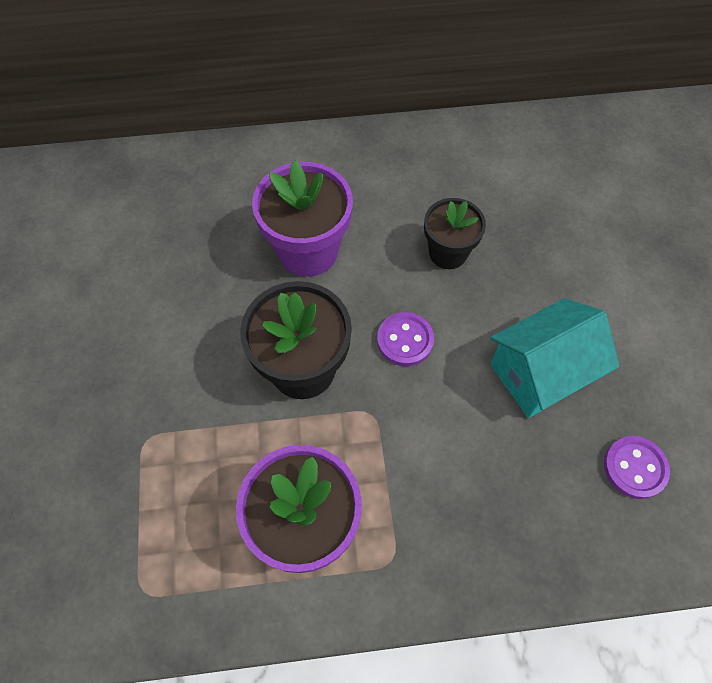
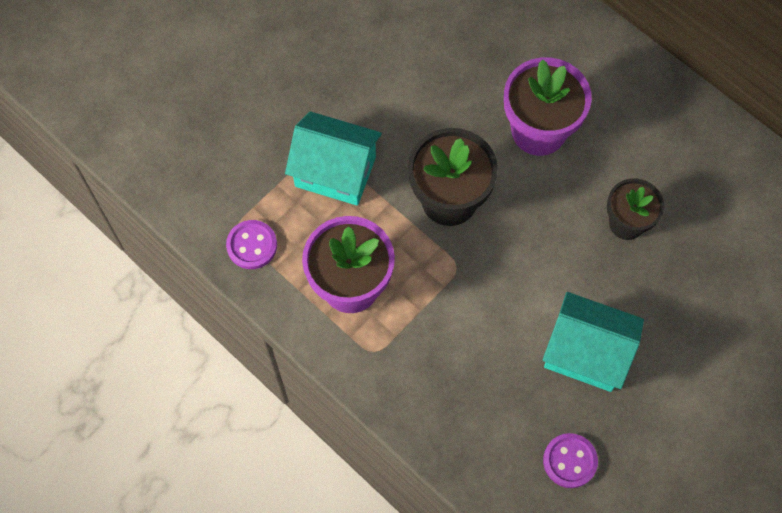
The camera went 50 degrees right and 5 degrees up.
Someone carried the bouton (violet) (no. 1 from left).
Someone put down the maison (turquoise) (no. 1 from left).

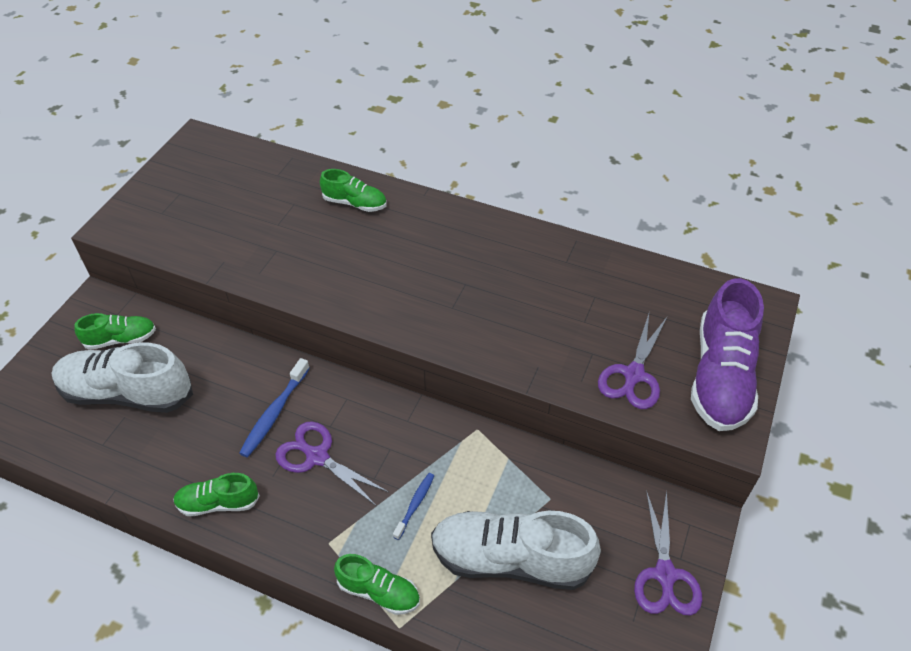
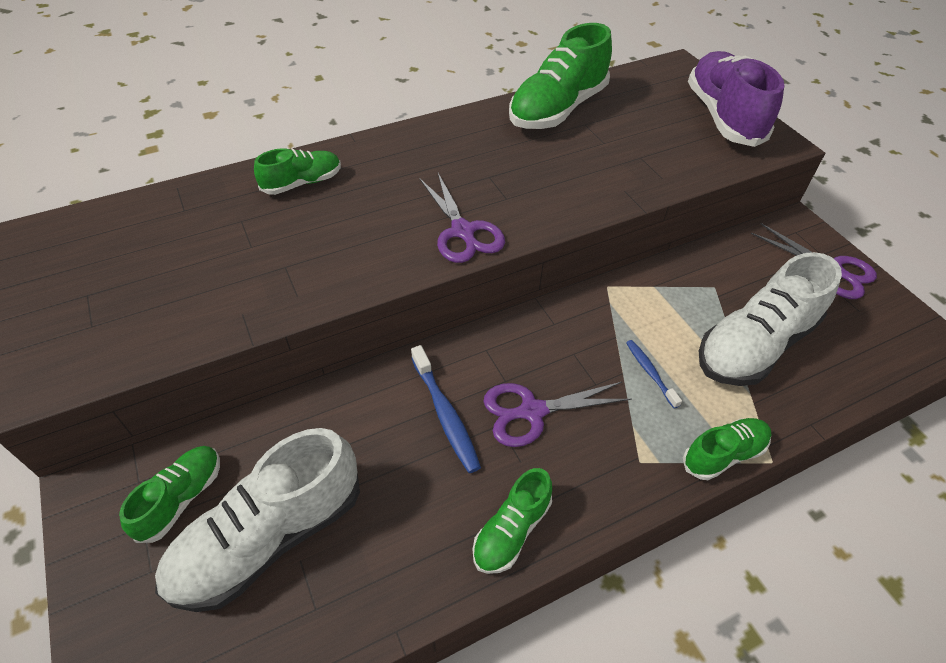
The camera went 50 degrees left and 0 degrees up.
Someone carried the ciseaux (violet) (no. 2 from left in the first image).
Someone put down the chaussure (vert) (no. 4 from left).
Someone rotated the chaussure (violet) by 150 degrees counterclockwise.

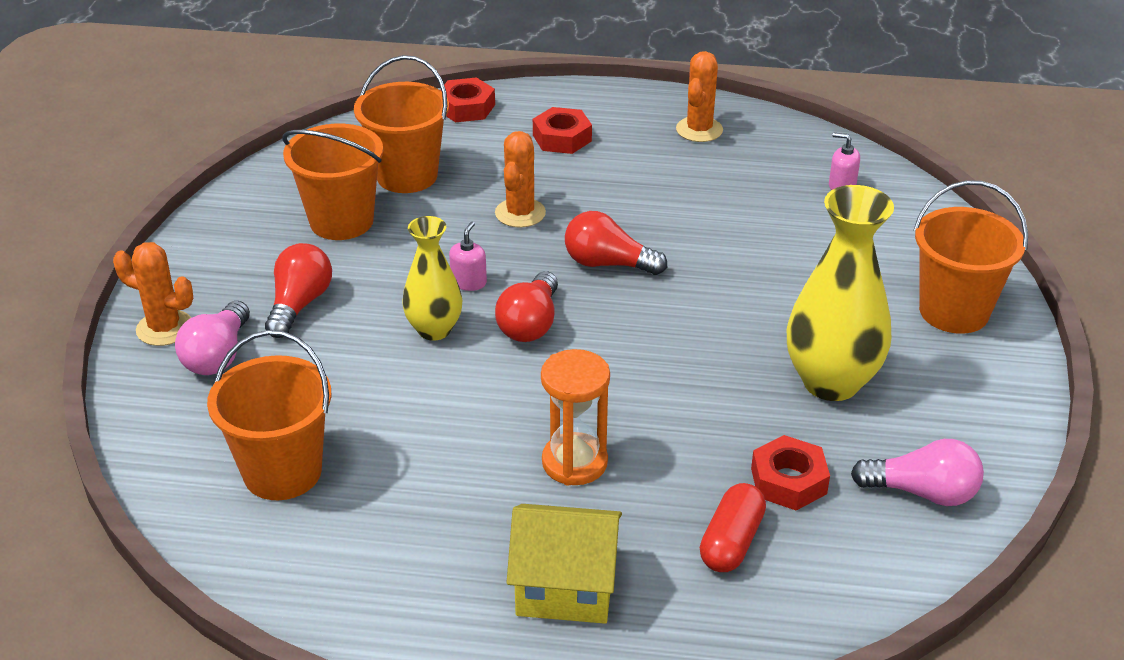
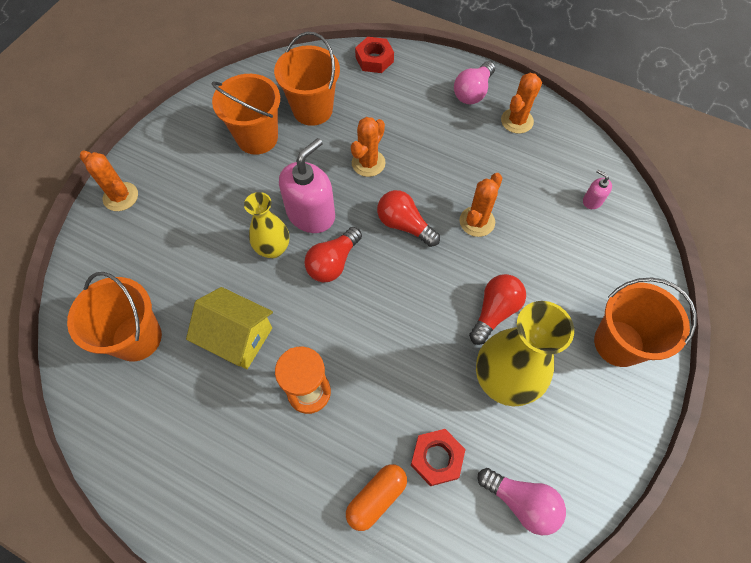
The camera went 20 degrees right and 25 degrees up.
Someone carried the maison (jaune).
Someone scaled the distributeur de savon (rose) (no. 1 from left) by 2.21.
Someone repainted the gélule (rouge), which became the gélule (orange).
Someone carried the ampoule (rose) (no. 1 from left).
Someone put down the cactus (orange) (no. 3 from left).
Someone carried the ampoule (rouge) (no. 1 from left in the first image).
Someone took away the écrou (rouge) (no. 2 from left).

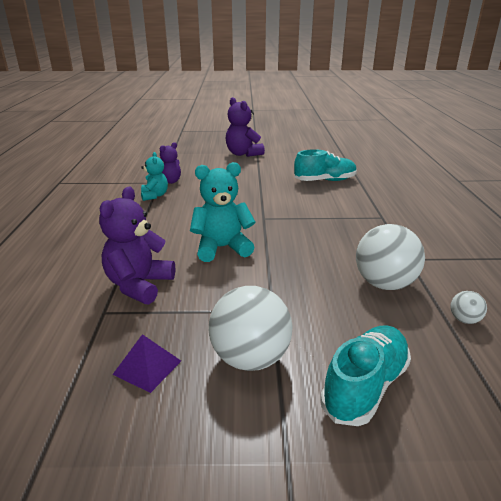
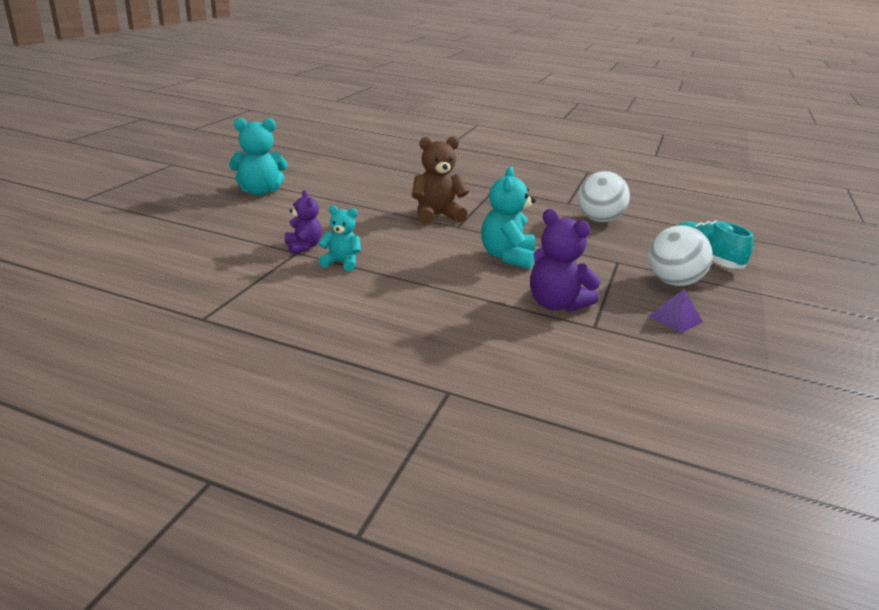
The camera went 70 degrees left and 0 degrees up.
Someone repainted the ours en peluche (violet) (no. 3 from left), which became the ours en peluche (turquoise) (no. 1 from left).
Someone put down the ours en peluche (marron).
Someone took away the chaussure (turquoise) (no. 1 from left).
Someone took away the balle (blanc) (no. 3 from left).

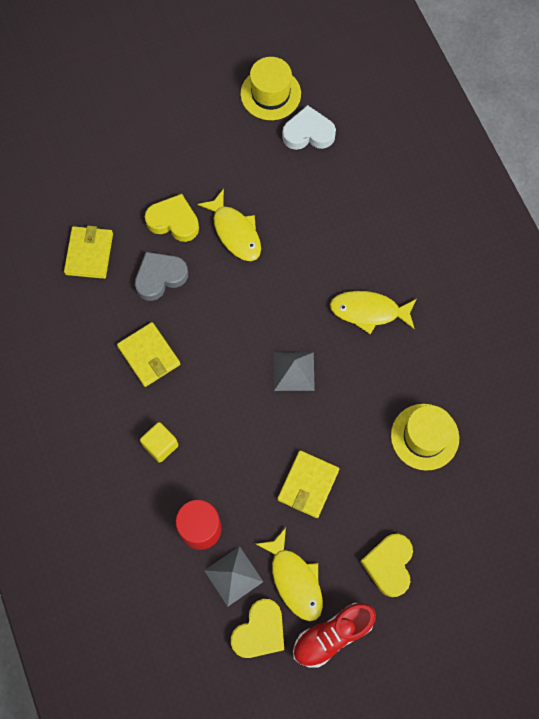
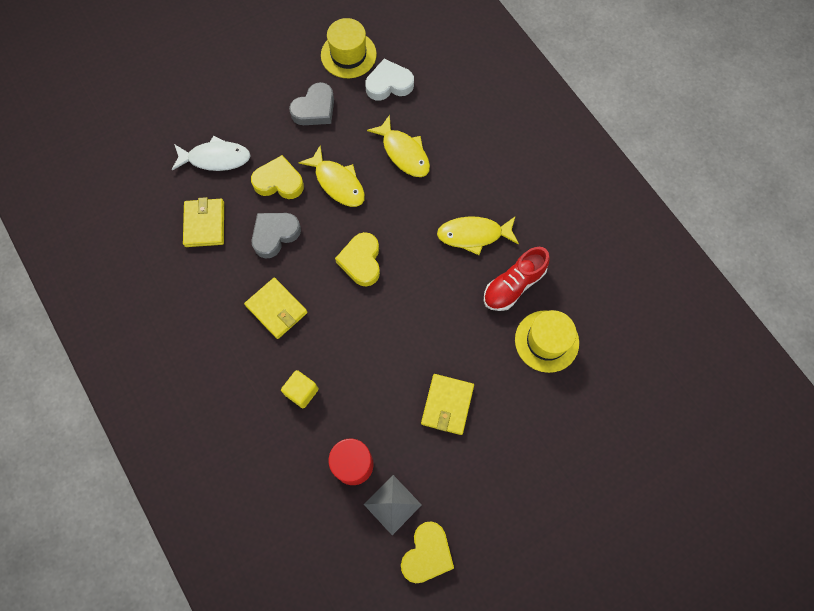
The camera went 10 degrees left and 0 degrees up.
Someone put down the poisson (blanc).
Someone put down the cœur (gris) (no. 2 from left).
Someone carried the cœur (jaune) (no. 3 from left in the first image).
Someone carried the poisson (jaune) (no. 2 from left).
Someone carried the chaussure (rouge).
Someone took away the pyramide (gris) (no. 2 from left).

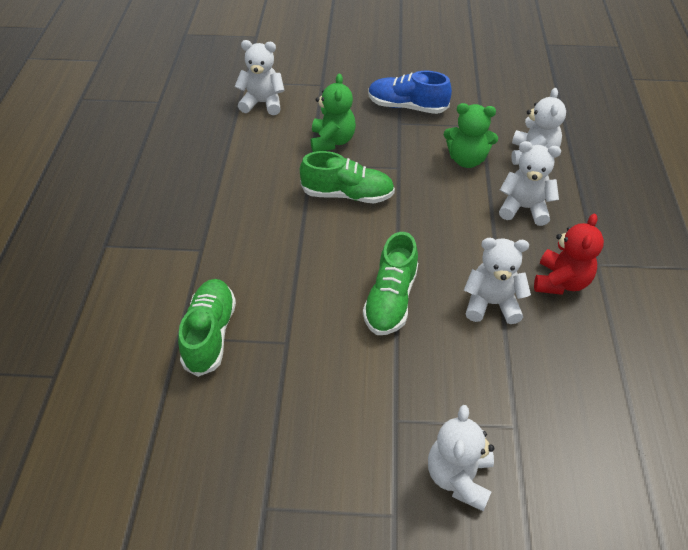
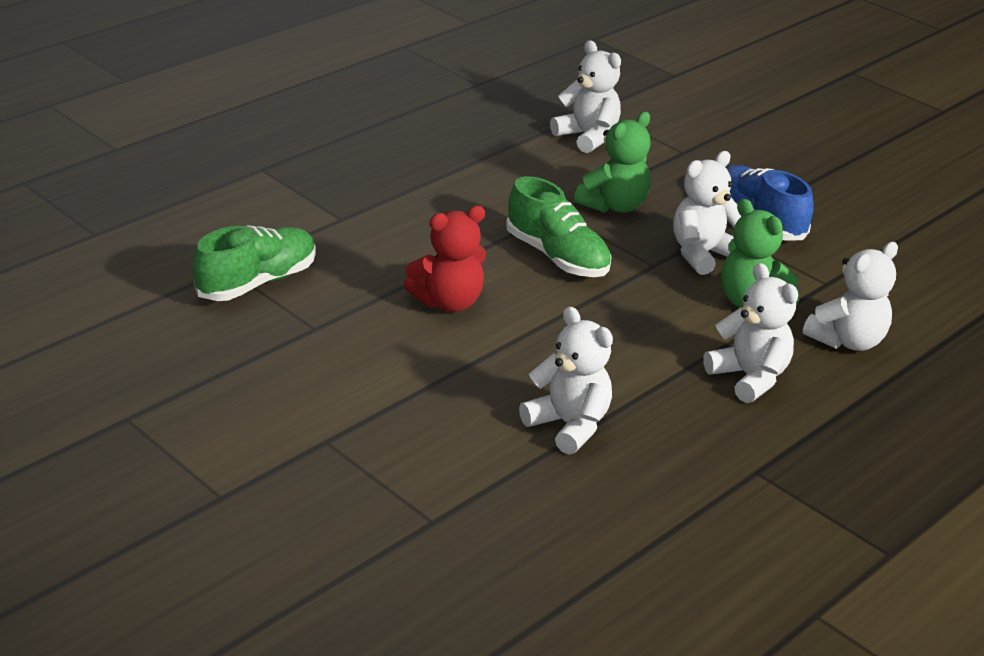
The camera went 40 degrees right and 15 degrees down.
Someone carried the ours en peluche (rouge).
Someone carried the ours en peluche (blanc) (no. 2 from left in the first image).
Someone took away the chaussure (vert) (no. 3 from left).

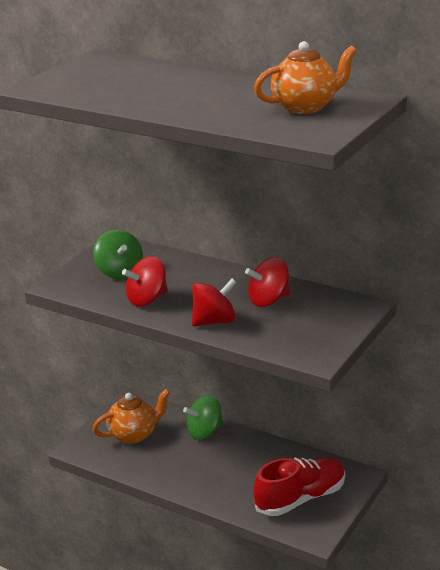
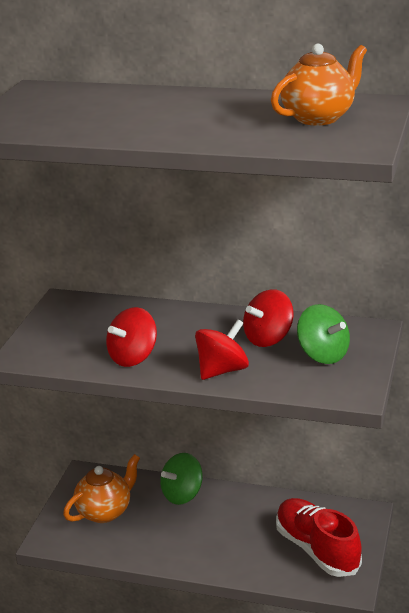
The camera went 15 degrees left and 0 degrees up.
Someone rotated the chaussure (rouge) by 75 degrees counterclockwise.
Someone carried the toupie (vert) (no. 1 from left in the first image).

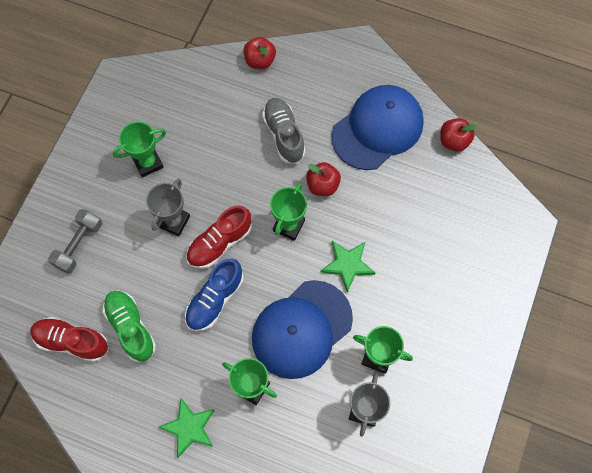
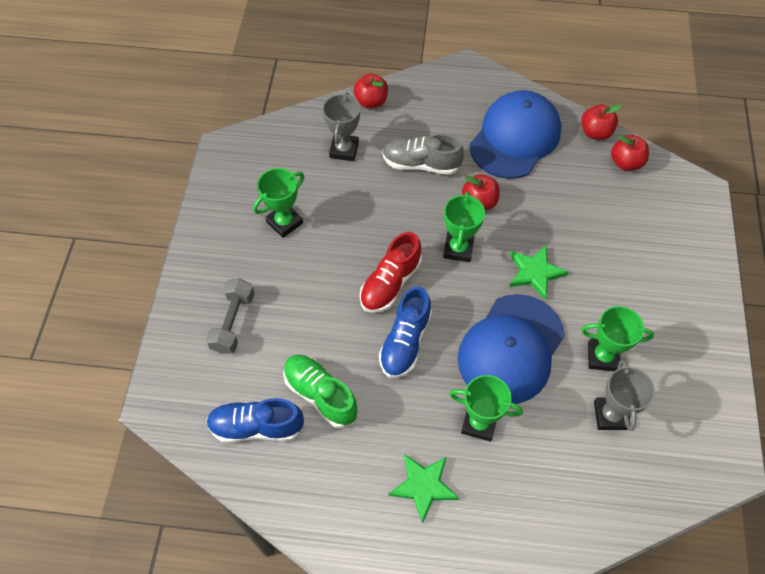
The camera went 15 degrees left and 10 degrees down.
Someone repainted the chaussure (rouge) (no. 1 from left), which became the chaussure (bleu) (no. 1 from left).
Someone carried the trophée (gris) (no. 1 from left).
Someone rotated the chaussure (gris) by 45 degrees counterclockwise.
Someone put down the pomme (rouge) (no. 4 from left).

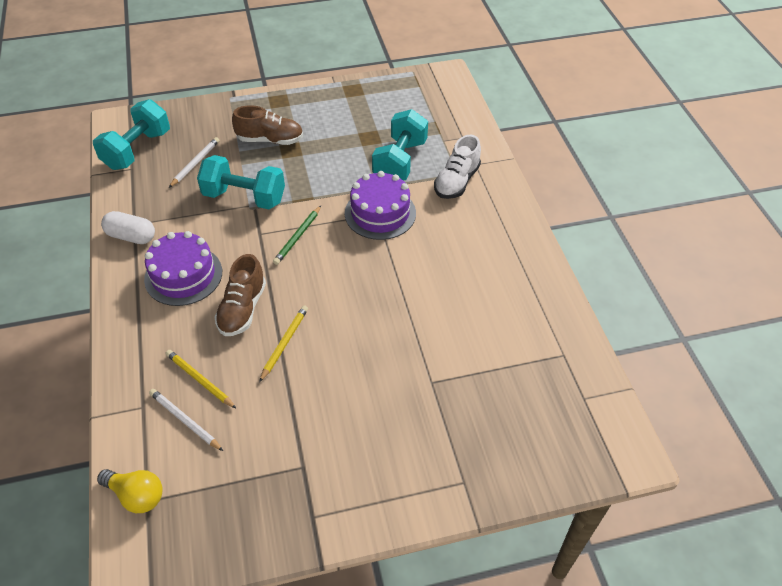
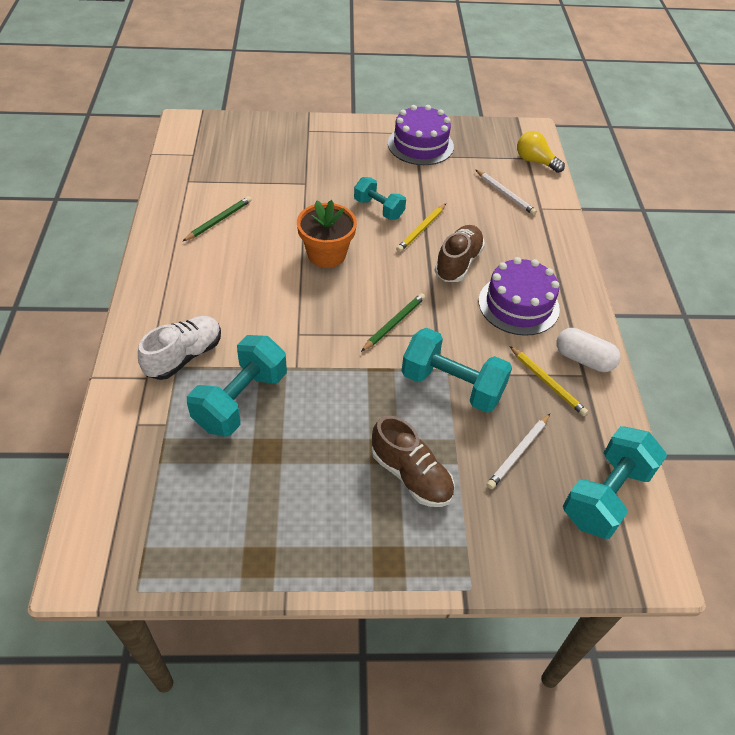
The camera went 170 degrees left and 0 degrees up.
Someone put down the crayon (vert) (no. 1 from left).
Someone put down the pot de fleurs (orange).
Someone put down the haltère (turquoise) (no. 2 from left).
Someone rotated the chaussure (marron) (no. 2 from left in the first image) by 150 degrees counterclockwise.
Someone carried the gâteau (violet) (no. 2 from left in the first image).
Someone carried the crayon (jaune) (no. 1 from left in the first image).

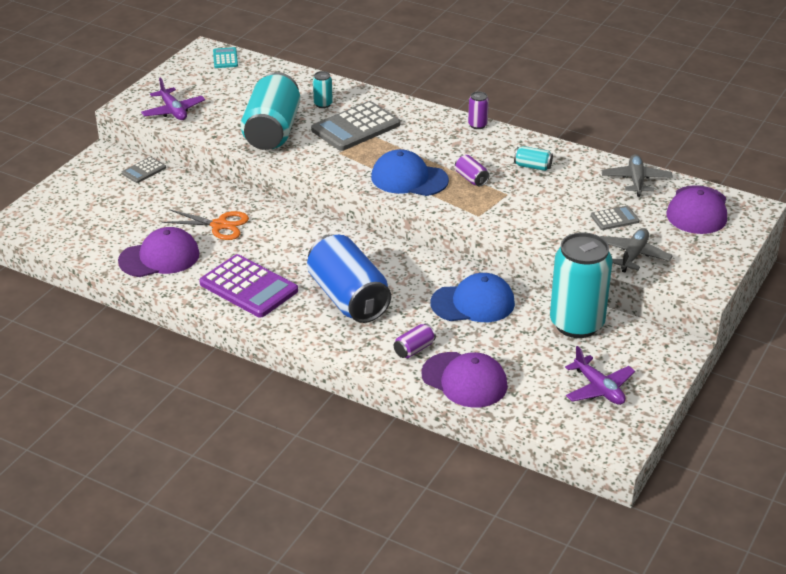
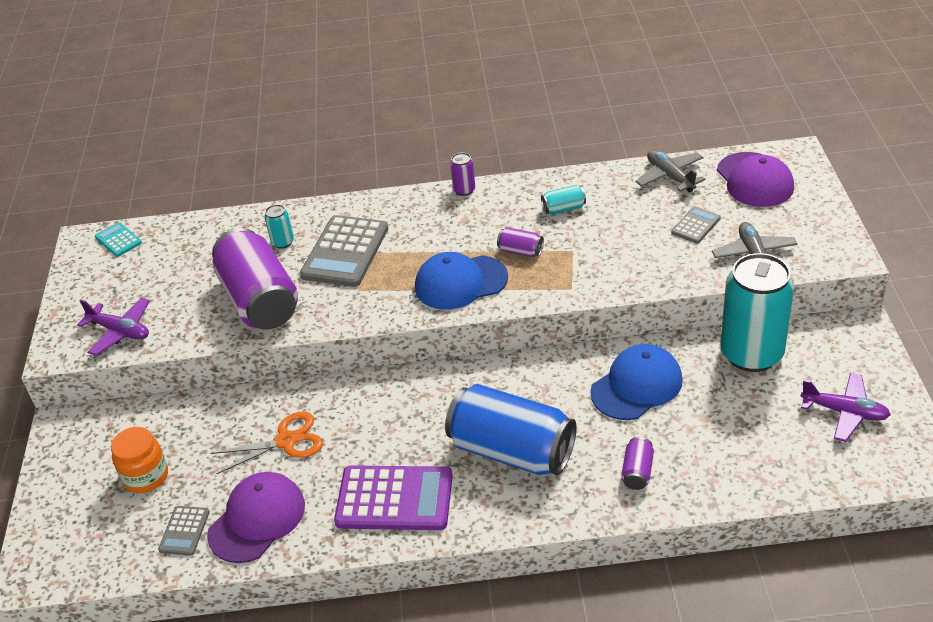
The camera went 30 degrees left and 5 degrees up.
Someone put down the bocal (orange).
Someone carried the calculatrice (gris) (no. 1 from left).
Someone repainted the canette (turquoise) (no. 1 from left), which became the canette (violet) (no. 1 from left).
Someone took away the casquette (violet) (no. 2 from left).

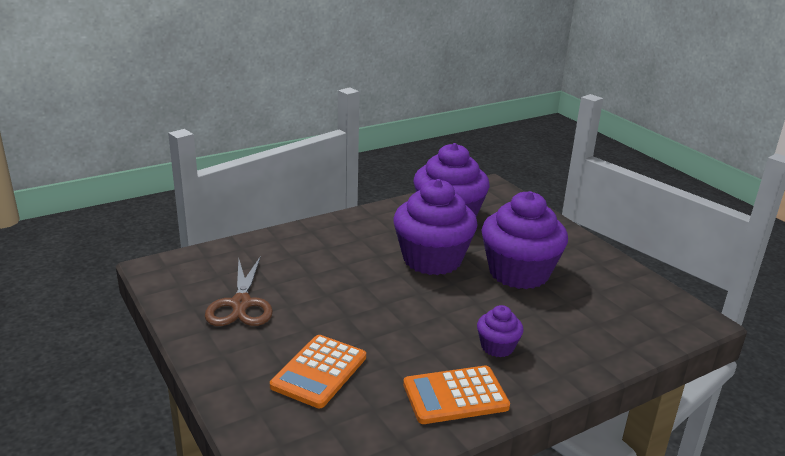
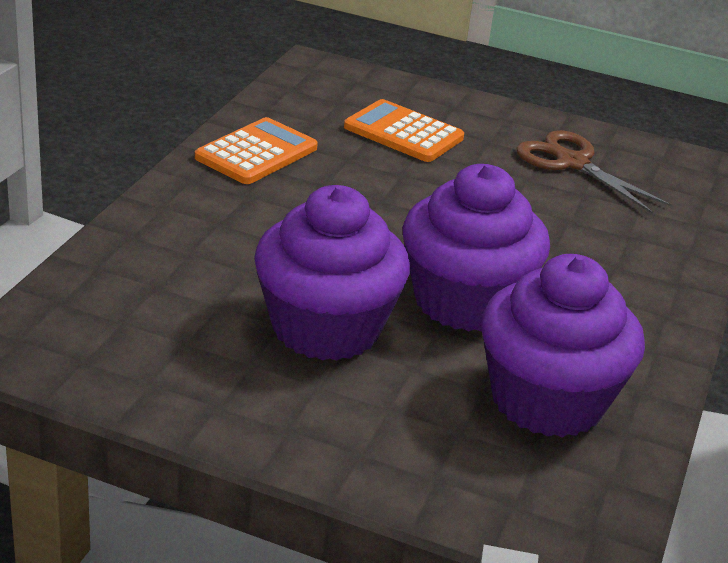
The camera went 140 degrees right and 5 degrees up.
Someone rotated the calculatrice (orange) (no. 1 from left in the first image) by 45 degrees counterclockwise.
Someone took away the muffin (violet) (no. 3 from left).

